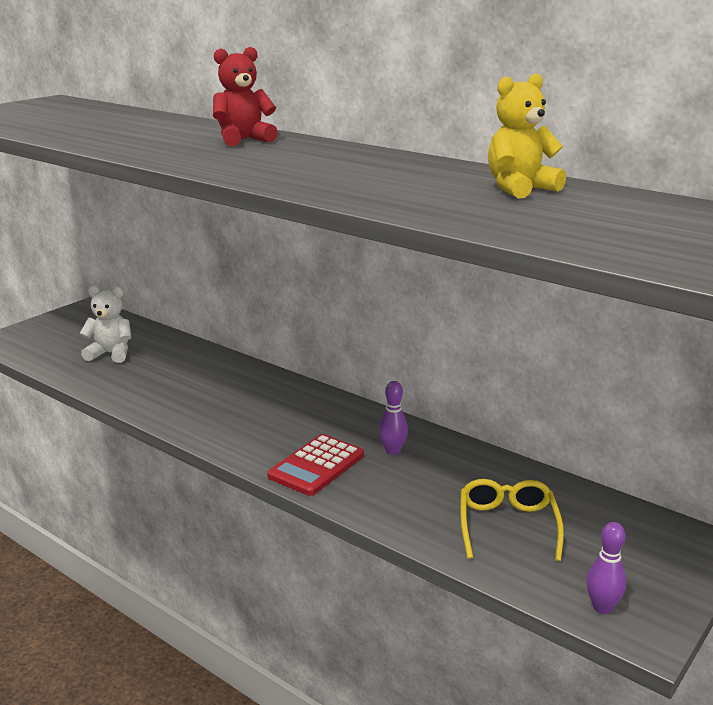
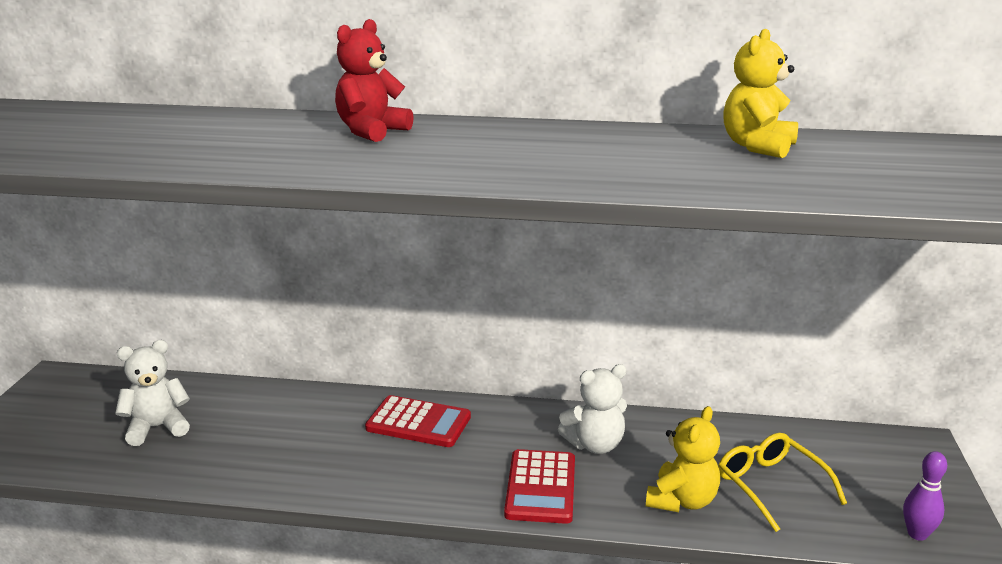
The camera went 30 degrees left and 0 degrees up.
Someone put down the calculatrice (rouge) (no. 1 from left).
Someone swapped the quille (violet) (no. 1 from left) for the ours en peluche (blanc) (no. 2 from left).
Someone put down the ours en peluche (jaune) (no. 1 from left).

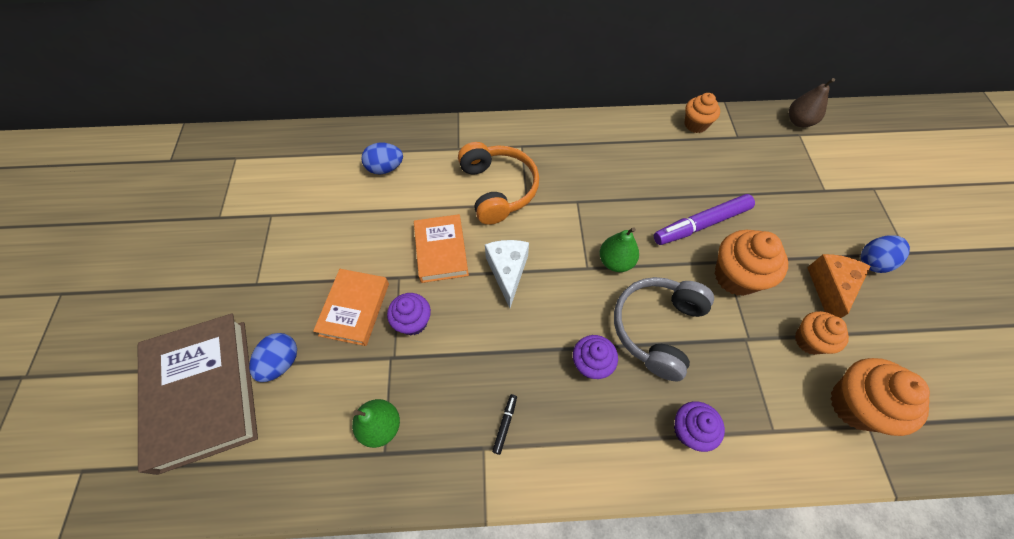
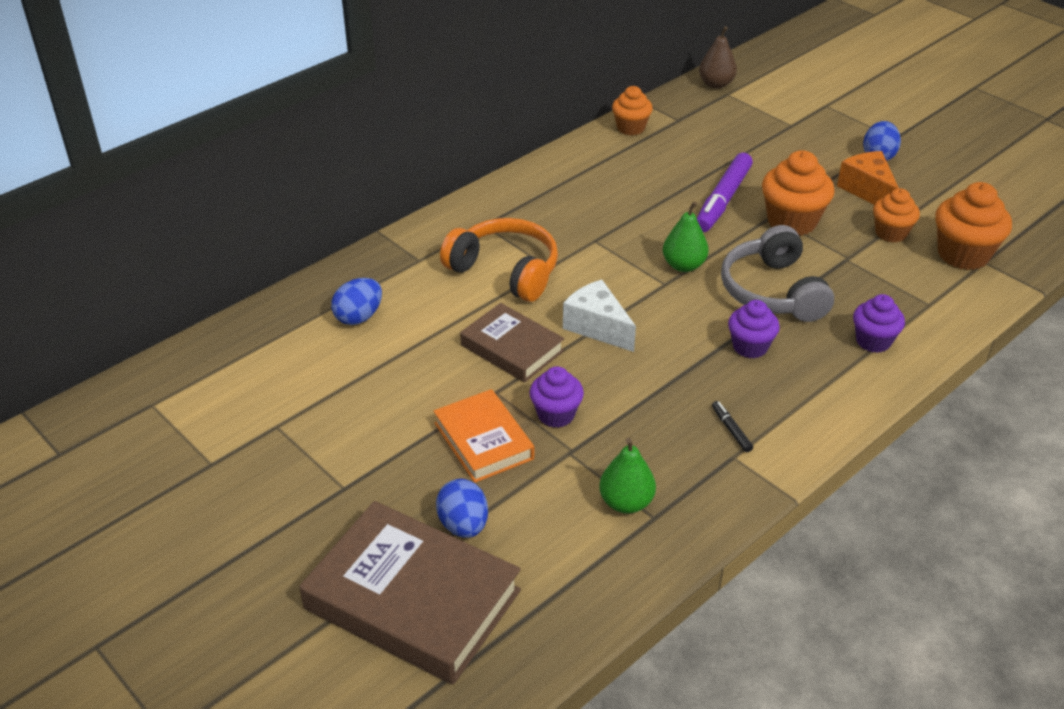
The camera went 40 degrees left and 20 degrees down.
Someone repainted the livre (orange) (no. 2 from left), which became the livre (marron) (no. 2 from left).

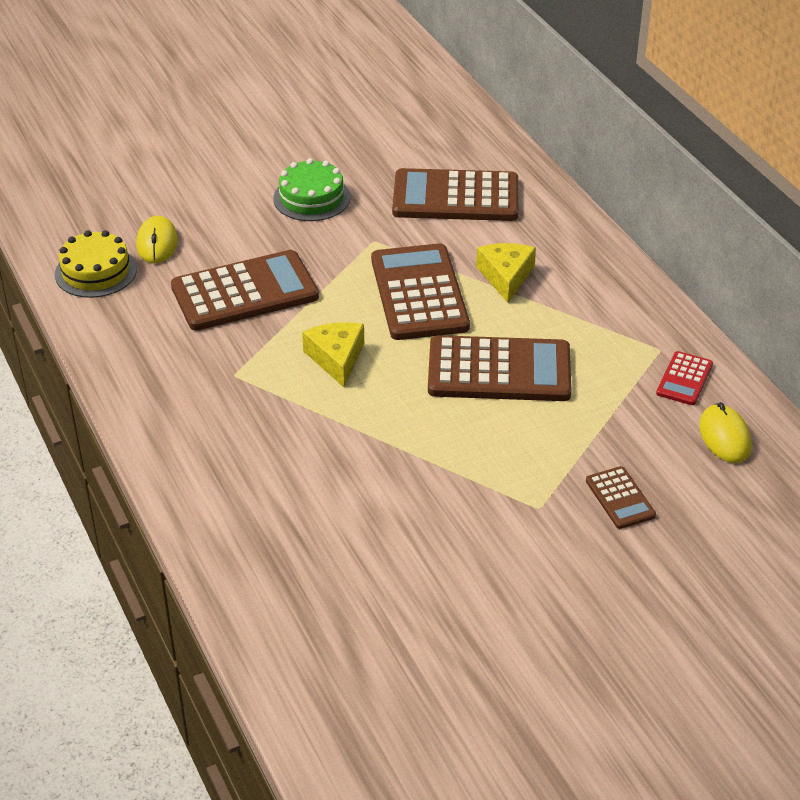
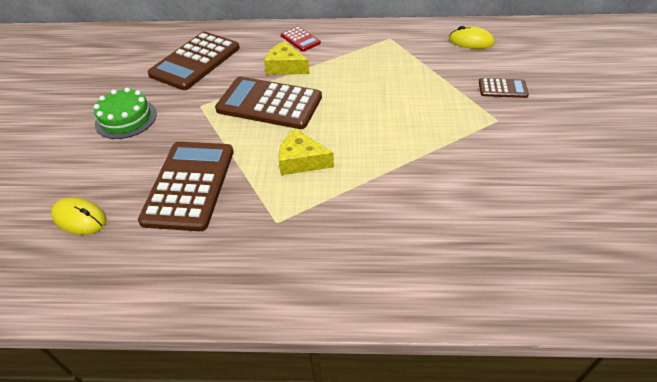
The camera went 60 degrees left and 5 degrees up.
Someone carried the calculatrice (rouge).
Someone took away the gâteau (jaune).
Someone took away the calculatrice (marron) (no. 4 from left).

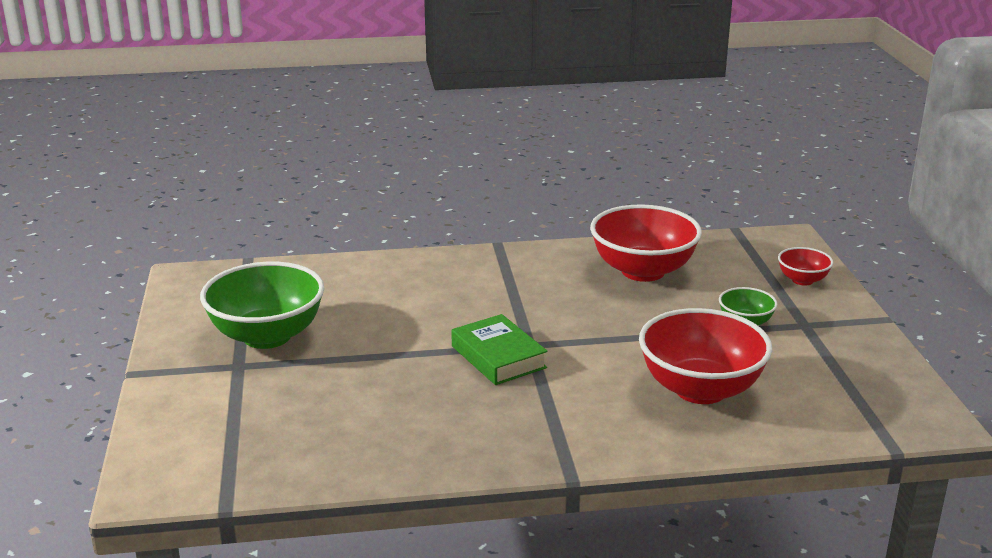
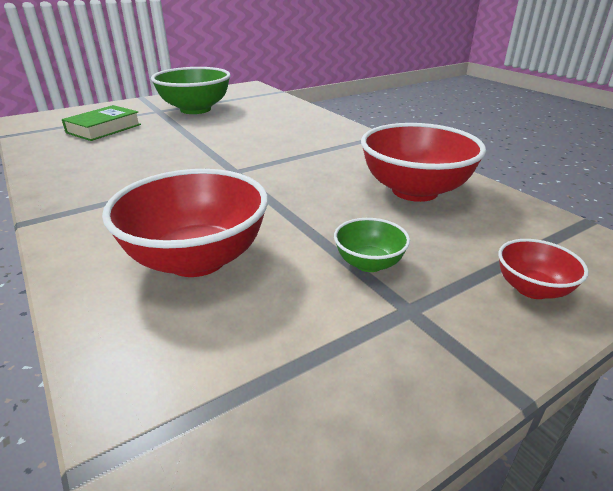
The camera went 65 degrees right and 5 degrees up.
Someone carried the livre (vert).

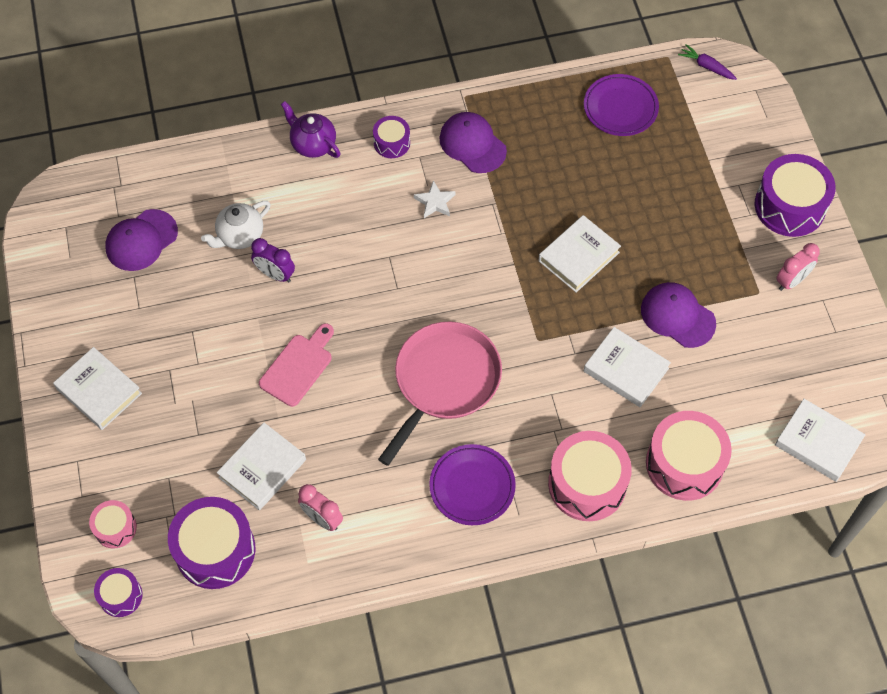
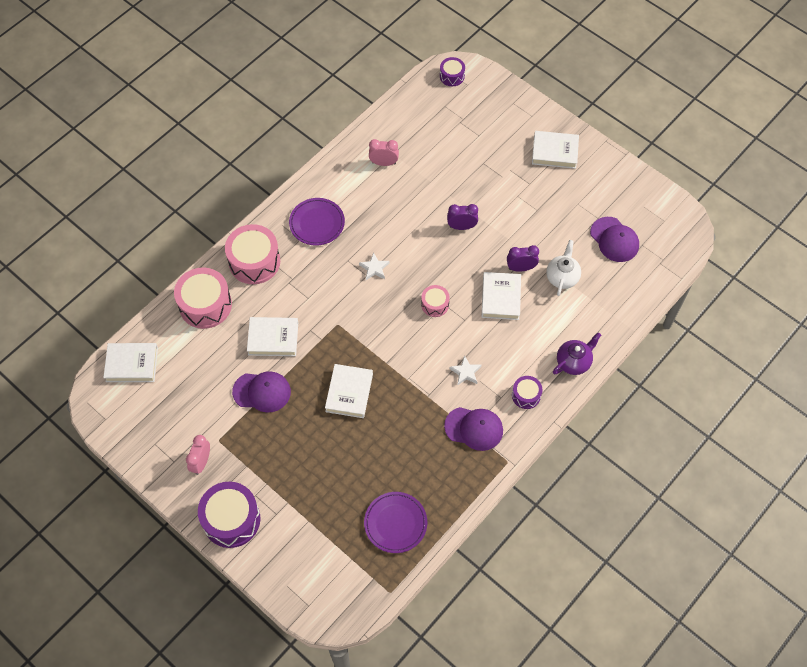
The camera went 145 degrees right and 0 degrees up.
Someone swapped the poêle (rose) for the étoile (blanc) (no. 1 from left).
Someone carried the tambour (rose) (no. 1 from left in the first image).
Someone swapped the planche à découper (rose) for the réveil (violet) (no. 1 from left).
Someone carried the livre (blanc) (no. 2 from left in the first image).
Someone rotated the théière (violet) by 45 degrees counterclockwise.
Someone rotated the casquette (violet) (no. 1 from left in the first image) by 135 degrees clockwise.
Someone took away the tambour (violet) (no. 2 from left).
Someone took away the carotte (violet).

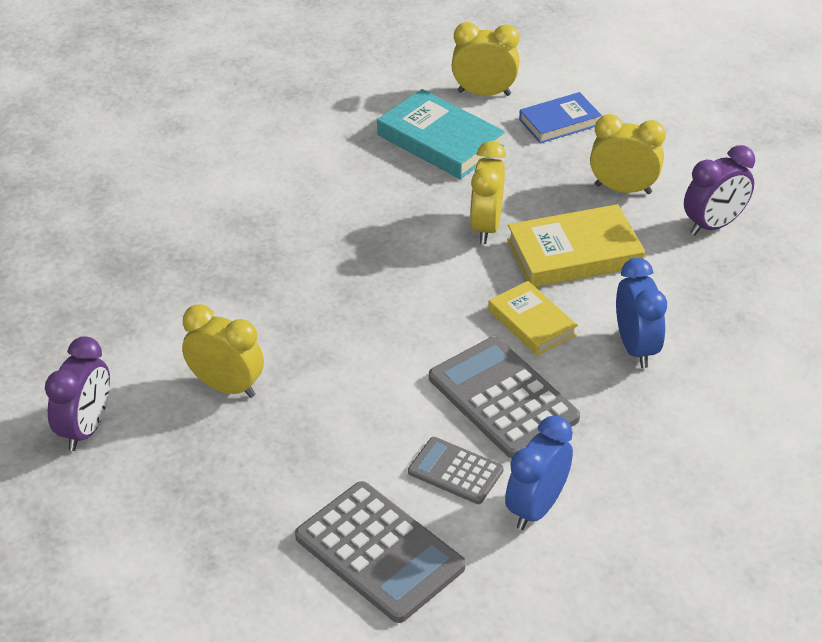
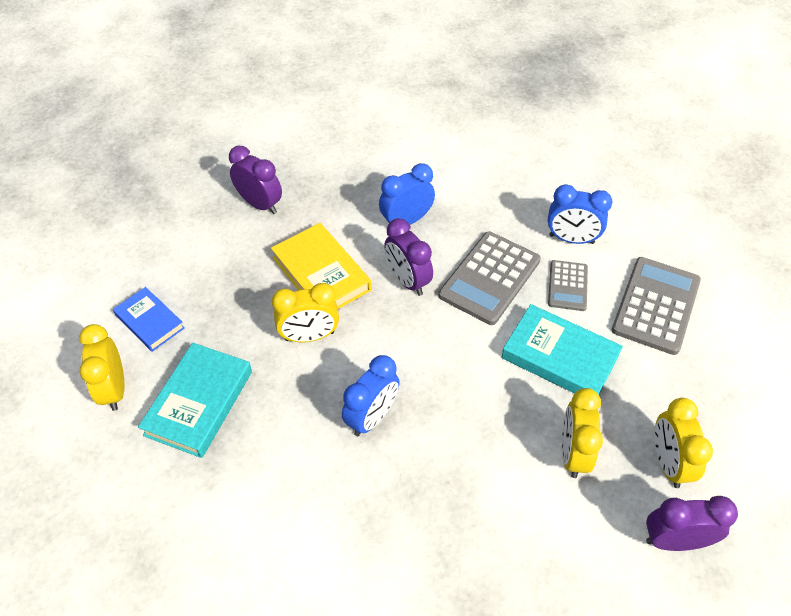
The camera went 110 degrees left and 10 degrees up.
Someone put down the réveil (bleu) (no. 1 from left).
Someone swapped the livre (jaune) (no. 1 from left) for the réveil (violet) (no. 2 from left).
Someone put down the livre (turquoise) (no. 2 from left).
Someone carried the réveil (jaune) (no. 4 from left).

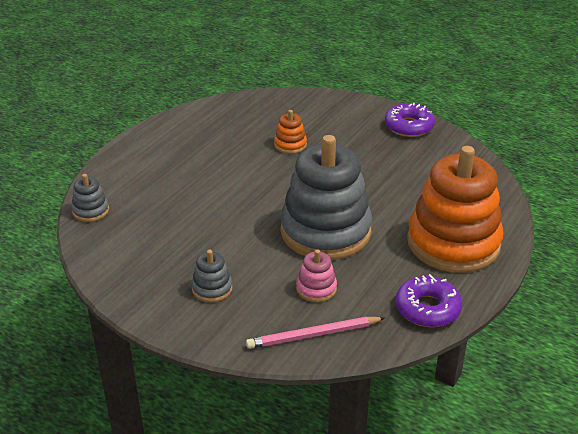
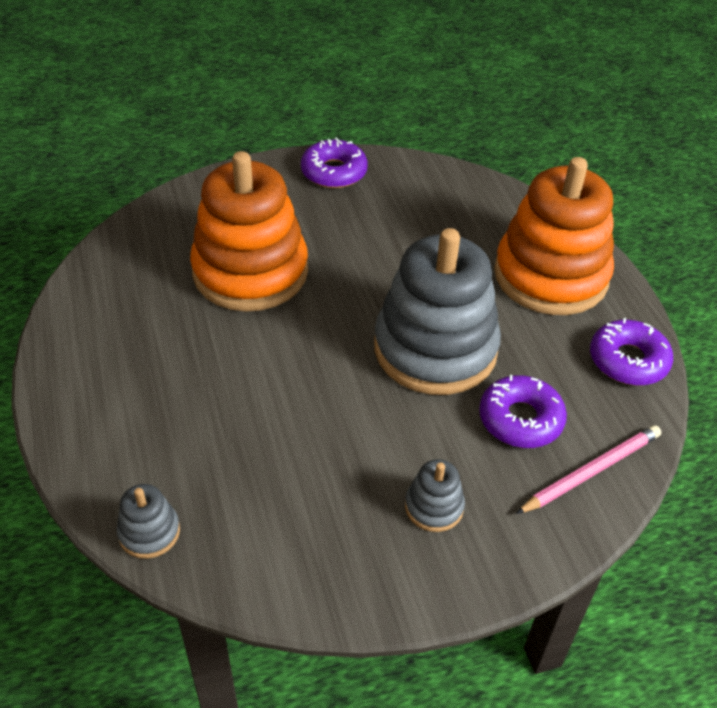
The camera went 50 degrees left and 10 degrees up.
Someone scaled the jouet à empiler (orange) (no. 1 from left) by 2.42.
Someone swapped the jouet à empiler (rose) for the beignet (violet) (no. 2 from left).
Someone rotated the crayon (rose) by 150 degrees counterclockwise.

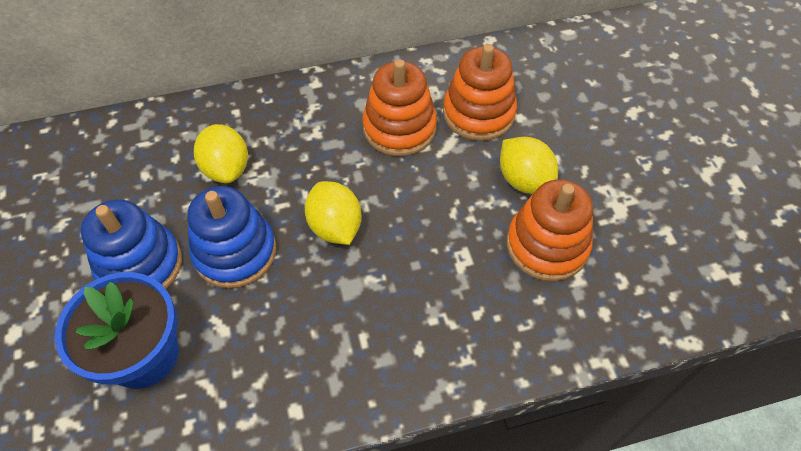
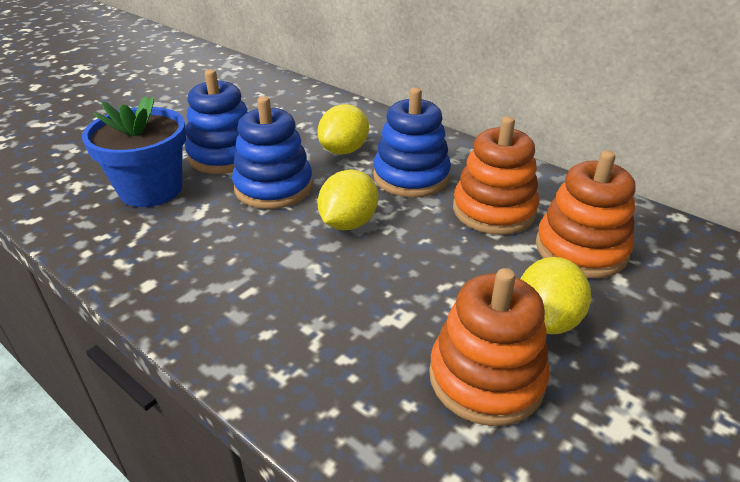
The camera went 55 degrees right and 20 degrees down.
Someone put down the jouet à empiler (bleu) (no. 3 from left).

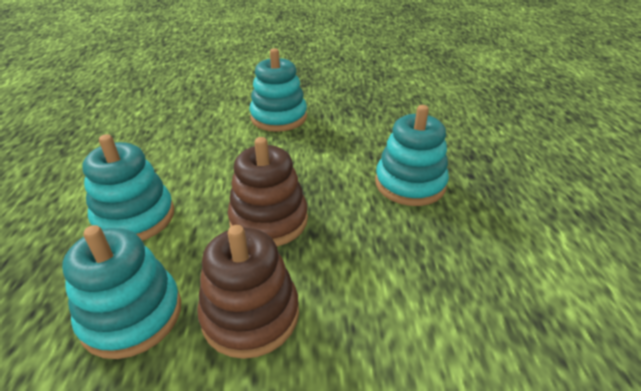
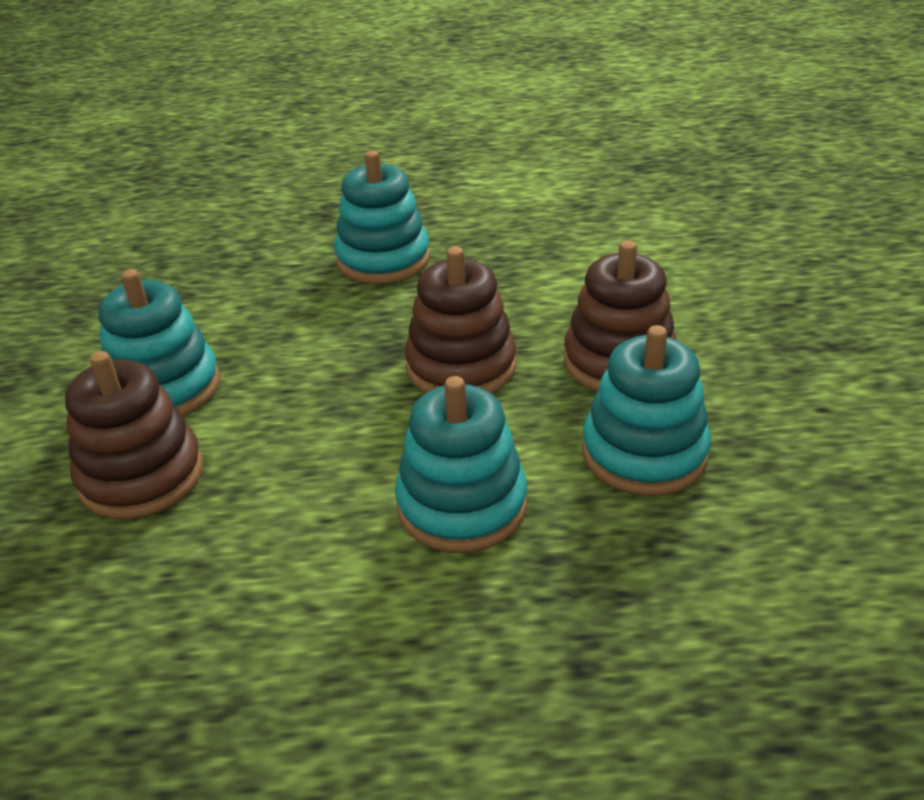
The camera went 90 degrees left and 0 degrees up.
Someone put down the jouet à empiler (marron) (no. 1 from left).

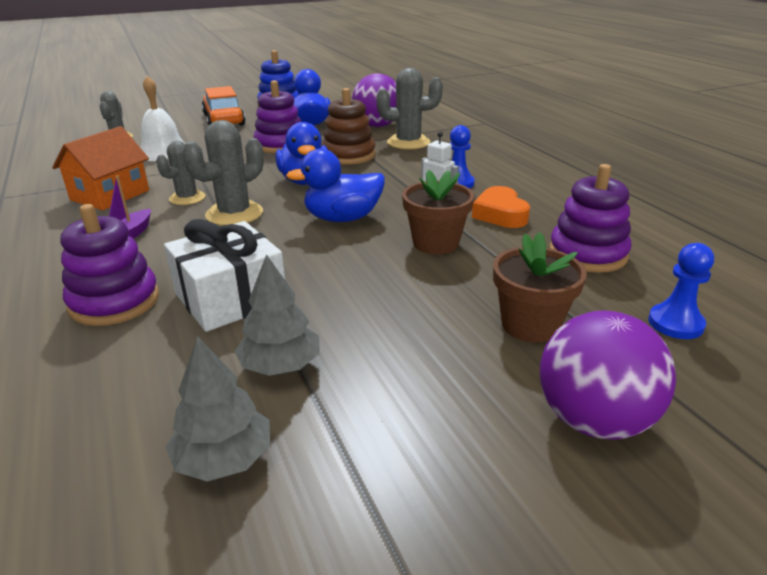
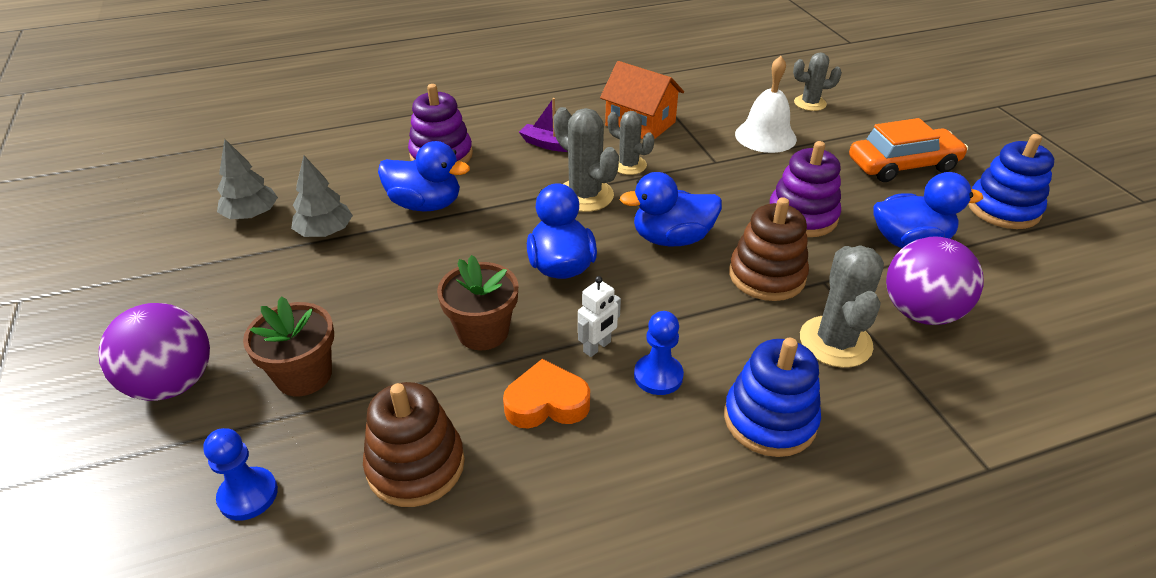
The camera went 95 degrees right and 10 degrees up.
Someone repainted the jouet à empiler (violet) (no. 3 from left), which became the jouet à empiler (marron) (no. 1 from left).
Someone swapped the cadeau (blanc) for the canard (bleu) (no. 1 from left).
Someone put down the jouet à empiler (bleu) (no. 1 from left).

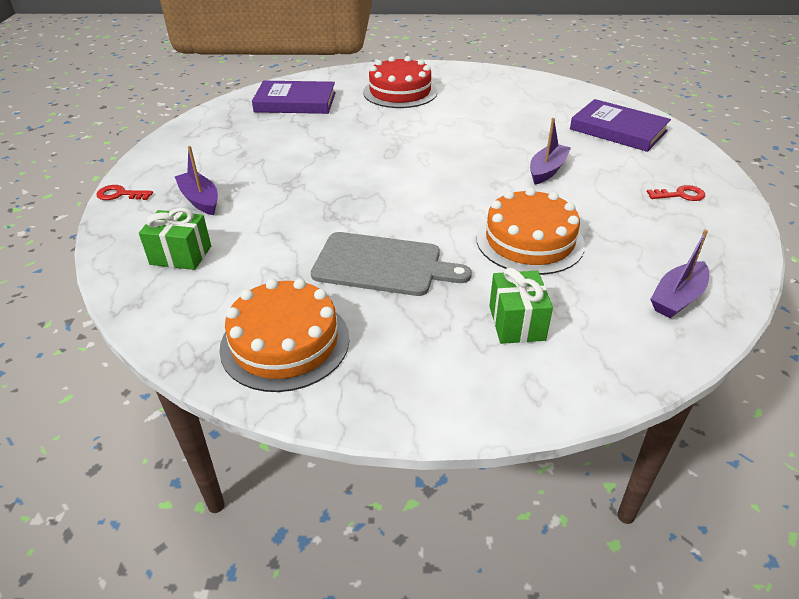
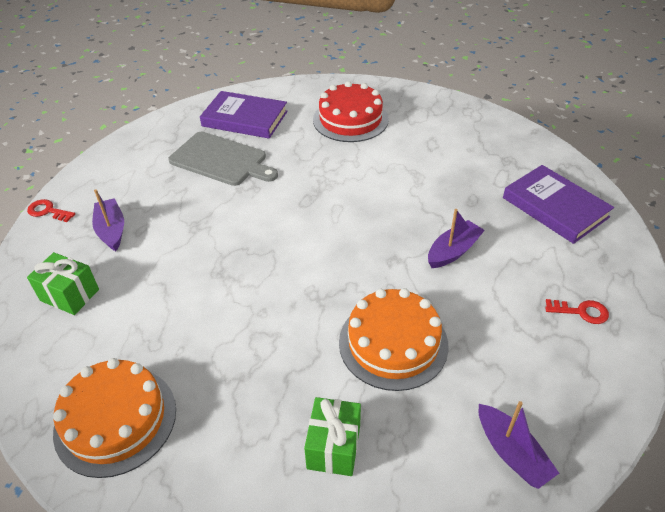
The camera went 15 degrees right and 5 degrees up.
Someone carried the planche à découper (gris).
Someone rotated the bateau (violet) (no. 3 from left) by 90 degrees counterclockwise.

